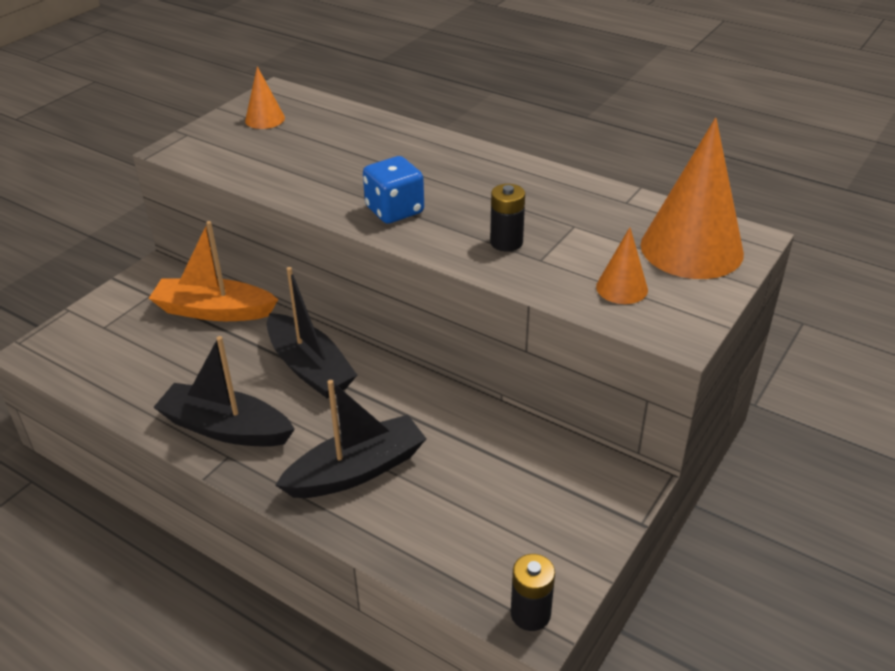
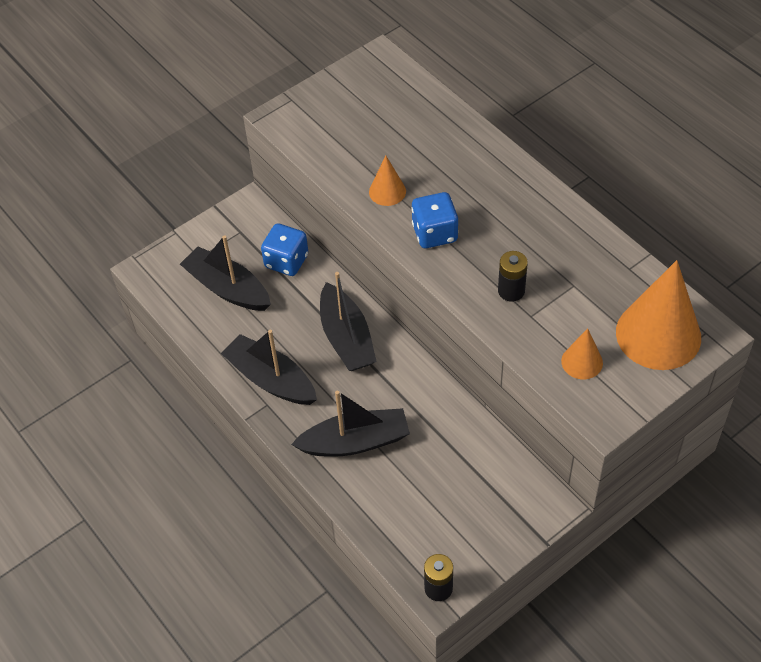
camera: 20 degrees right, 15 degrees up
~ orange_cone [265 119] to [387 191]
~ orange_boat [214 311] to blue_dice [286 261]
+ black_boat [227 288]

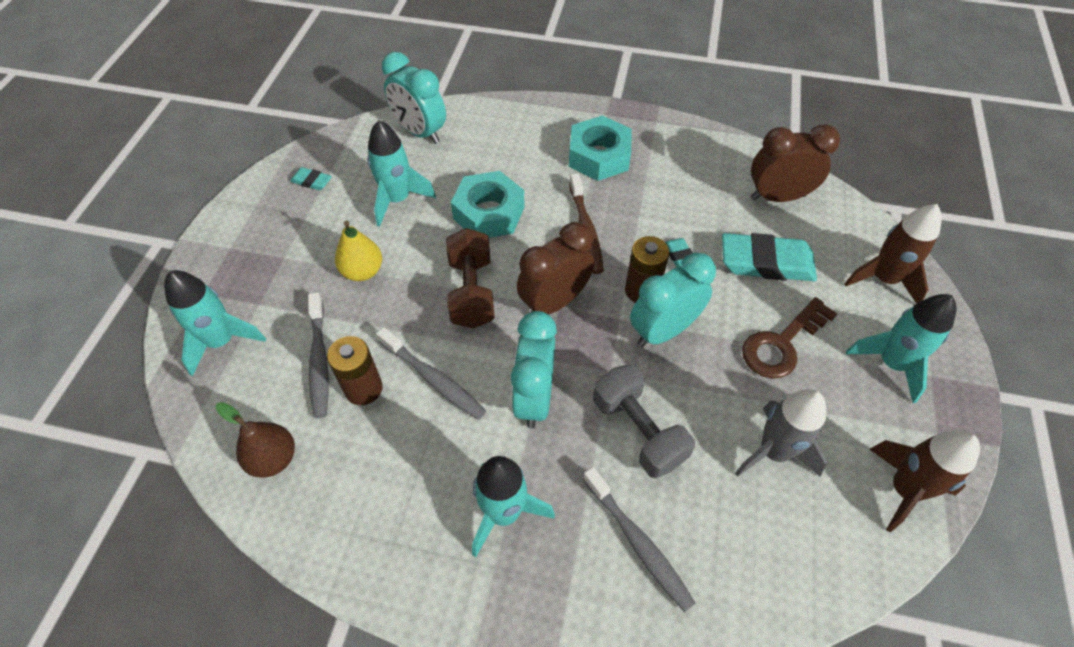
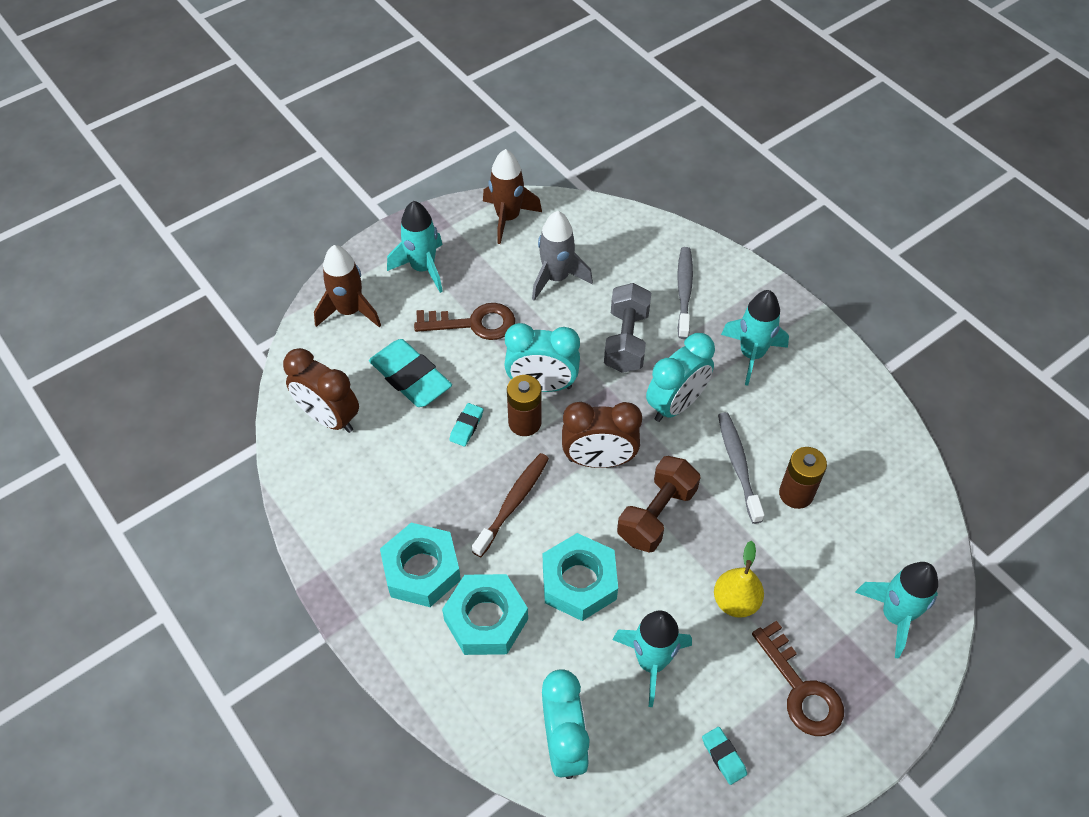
camera: 140 degrees left, 0 degrees up
- grey_toothbrush [319 360]
- brown_pear [273 459]
+ turquoise_nut [486 619]
+ brown_key [801 689]

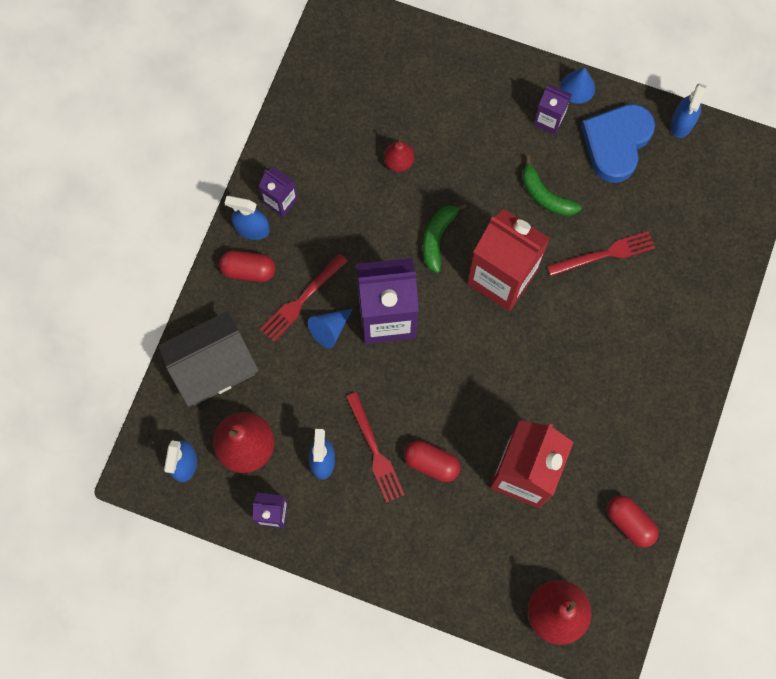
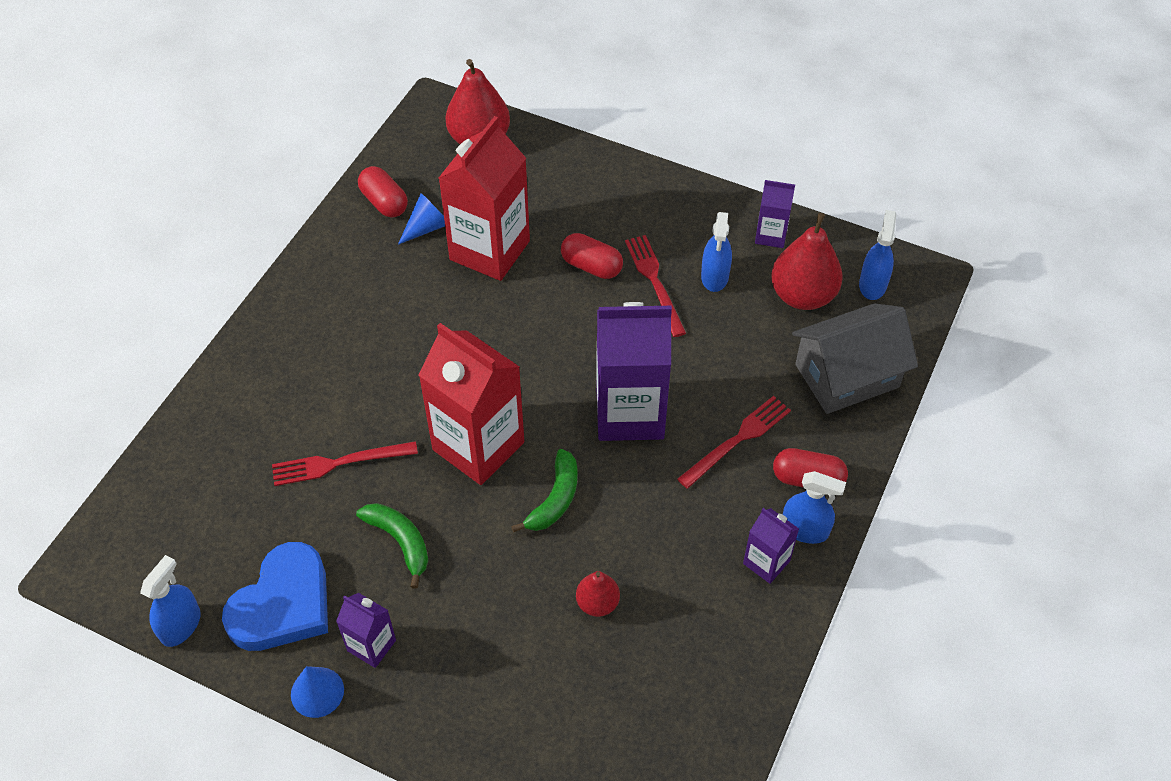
camera: 175 degrees left, 20 degrees down
~ blue_cone [329 329] to [427 227]

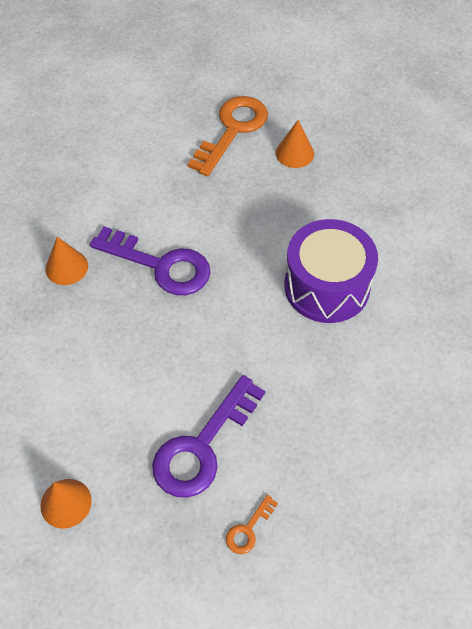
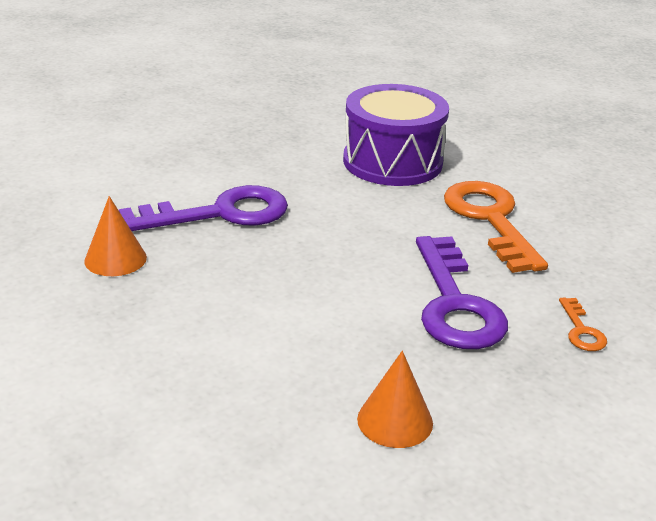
camera: 45 degrees left, 25 degrees down
~ orange_key [232 130] to [490 220]
- orange_cone [294 153]

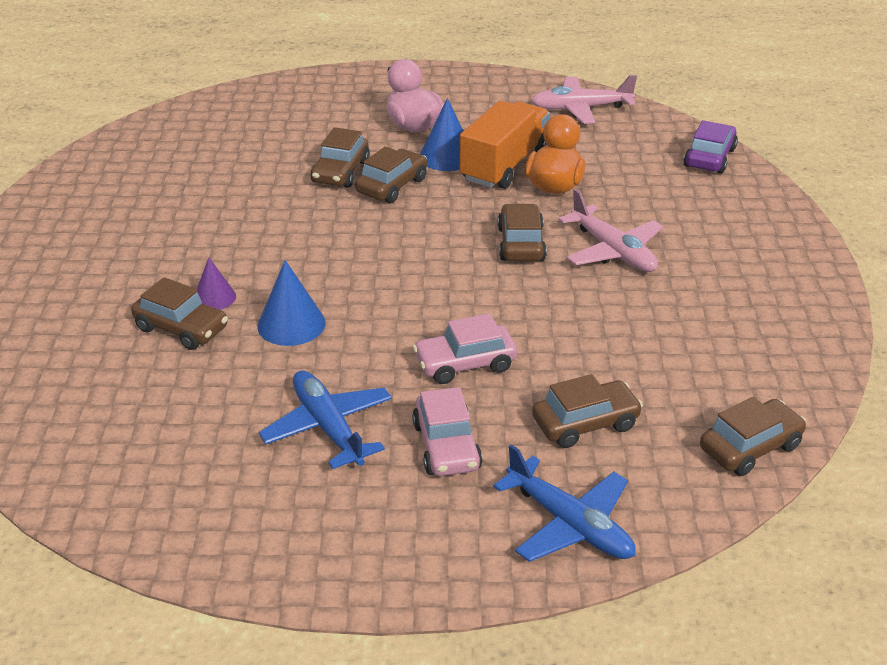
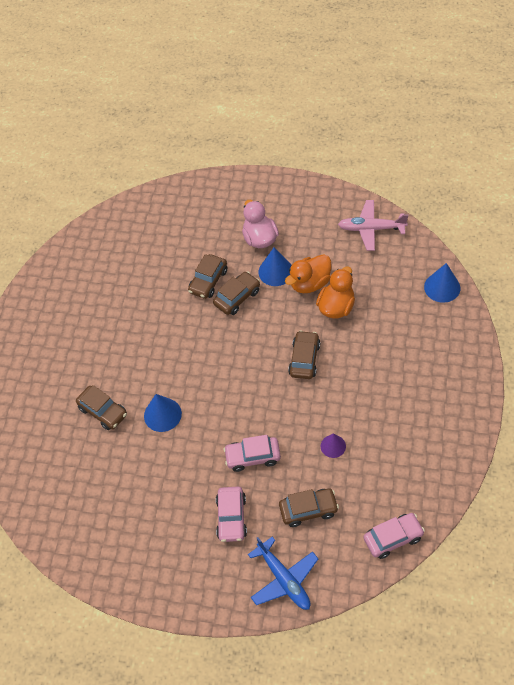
camera: 15 degrees right, 20 degrees up
~ orange_truck [505 165] to orange_duck [310 283]
~ purple_car [709 158] to blue_cone [442 287]
- pink_plane [613 251]
~ purple_cone [214 297] to [333 446]
- blue_plane [328 427]
~ brown_car [750 447] to pink_car [393 538]

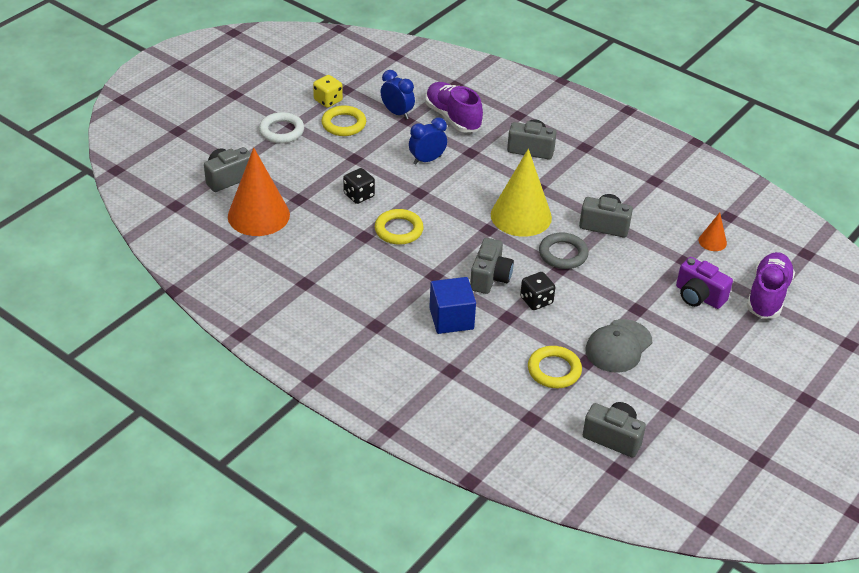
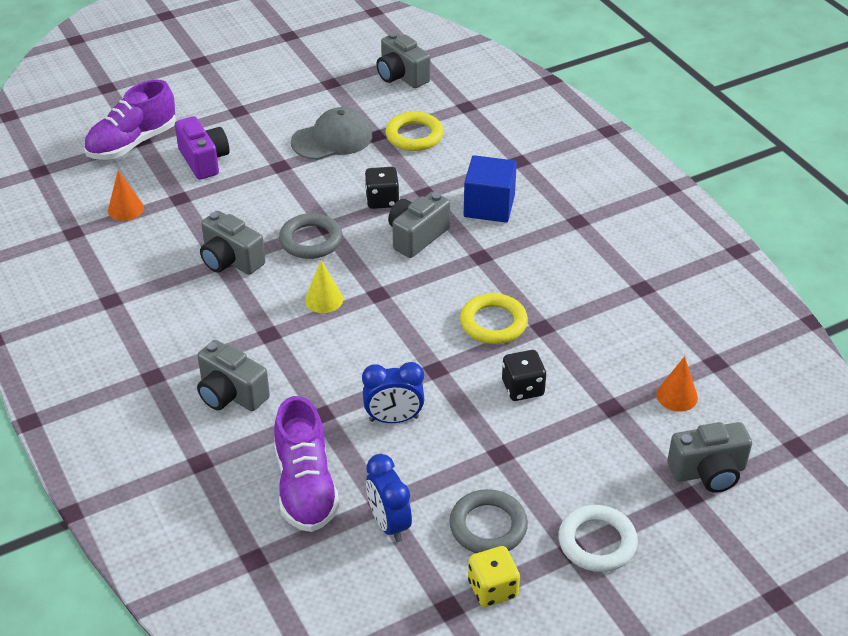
camera: 155 degrees left, 0 degrees up
~ yellow_ring [344 124] to grey_ring [488 526]
~ orange_cone [258 215] = [677 396] x0.45
~ yellow_cone [521 216] = [324 299] x0.45

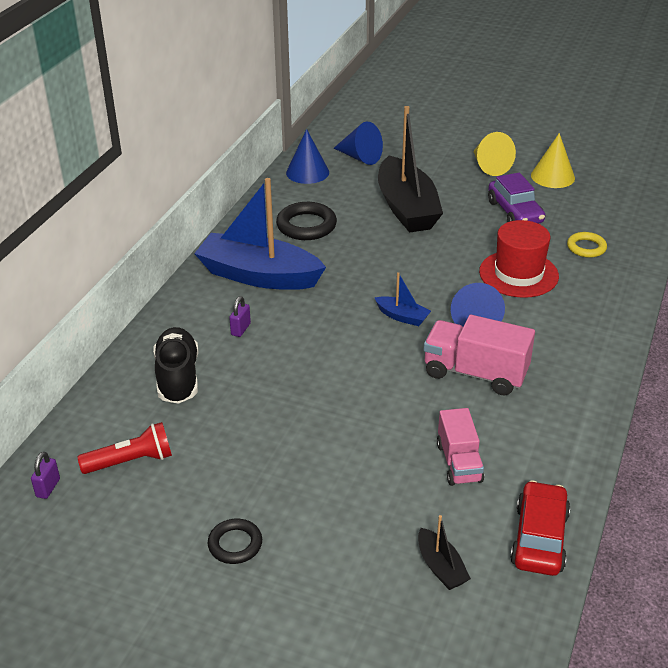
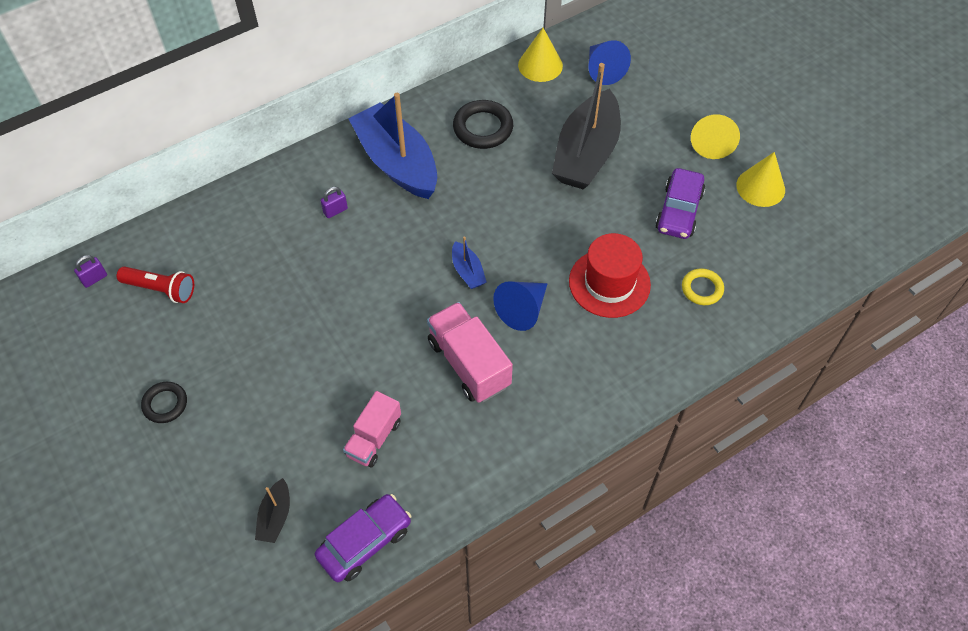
camera: 35 degrees right, 20 degrees up
~ blue_cone [307 172] to yellow_cone [540 65]
- black_shoe [178 378]
~ red_car [539 538] to purple_car [365 542]

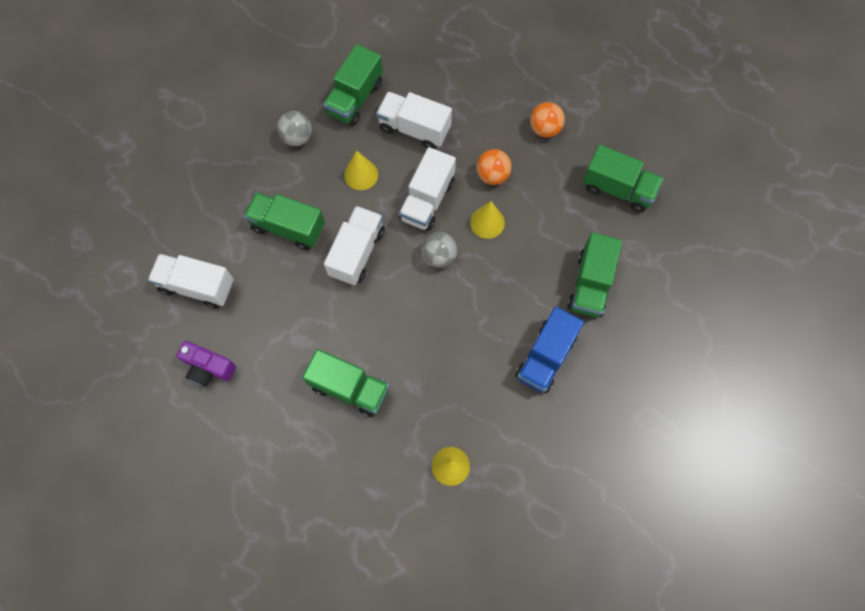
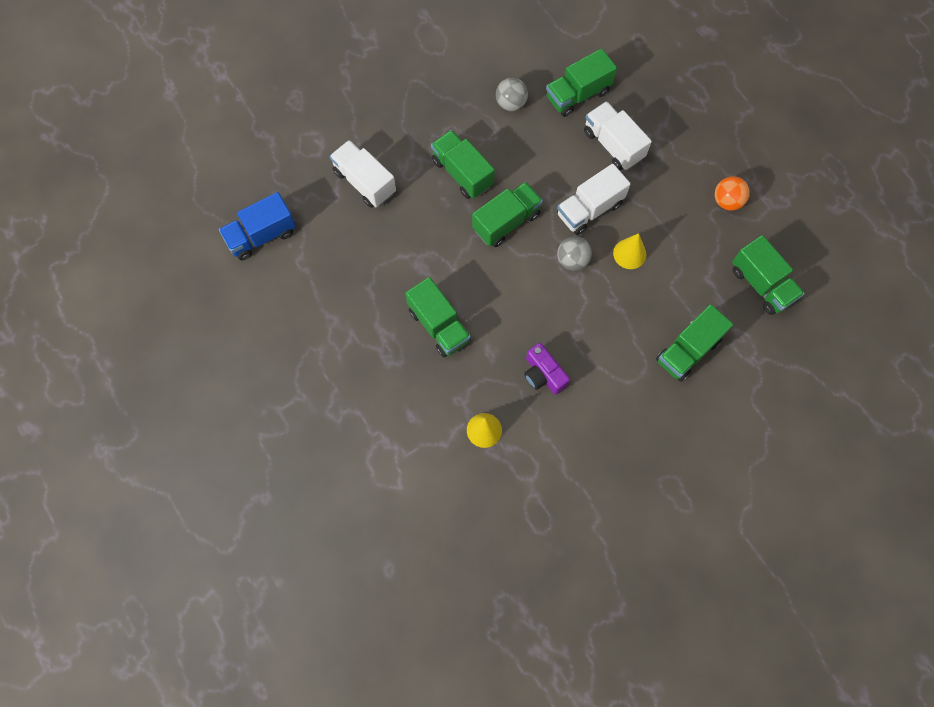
camera: 30 degrees right, 0 degrees up
- orange_ball [492 175]
- yellow_cone [361 174]
~ white_truck [357 252] to green_truck [506 222]
~ blue_truck [545 357] to [262 235]
~ purple_camera [208 368] to [543 374]

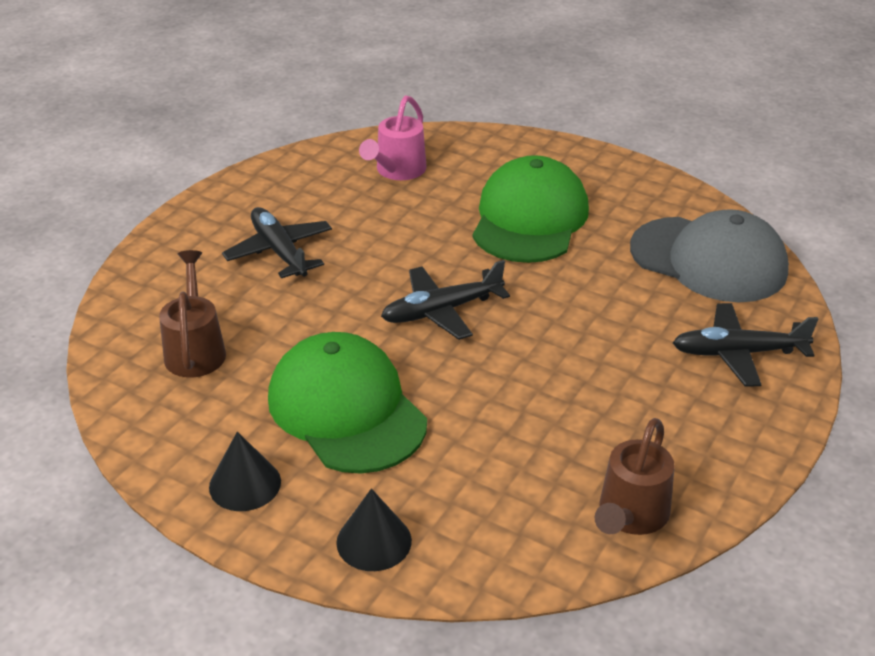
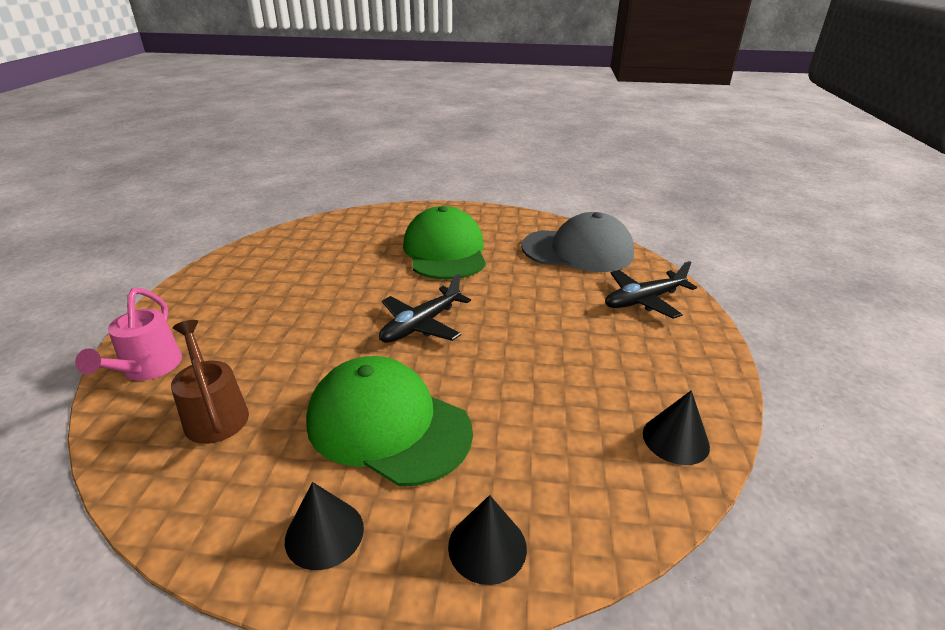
camera: 25 degrees left, 5 degrees down
~ pink_watering_can [397 171] to [147 369]
- black_plane [279 252]
~ brown_watering_can [630 516] to black_cone [675 439]

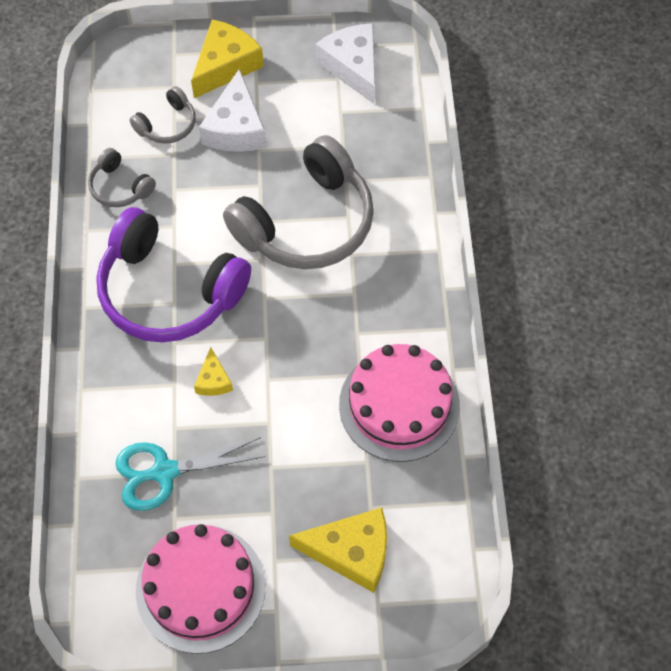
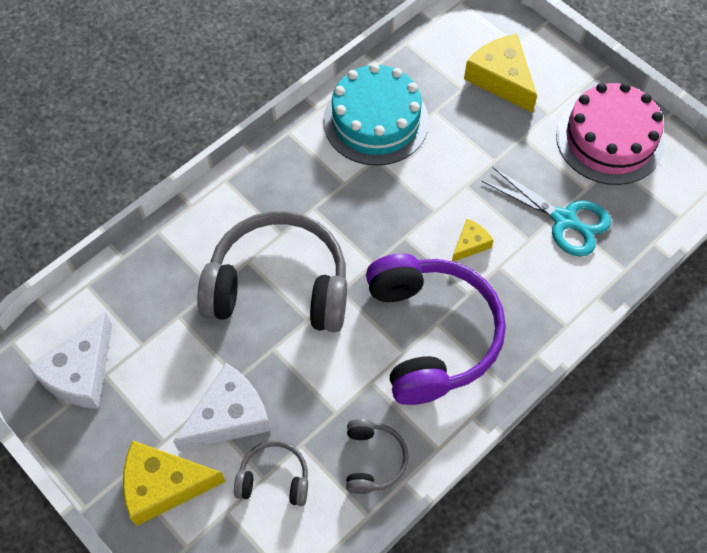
camera: 130 degrees left, 0 degrees up
~ pink_cake [399 405] to turquoise_cake [376 121]

